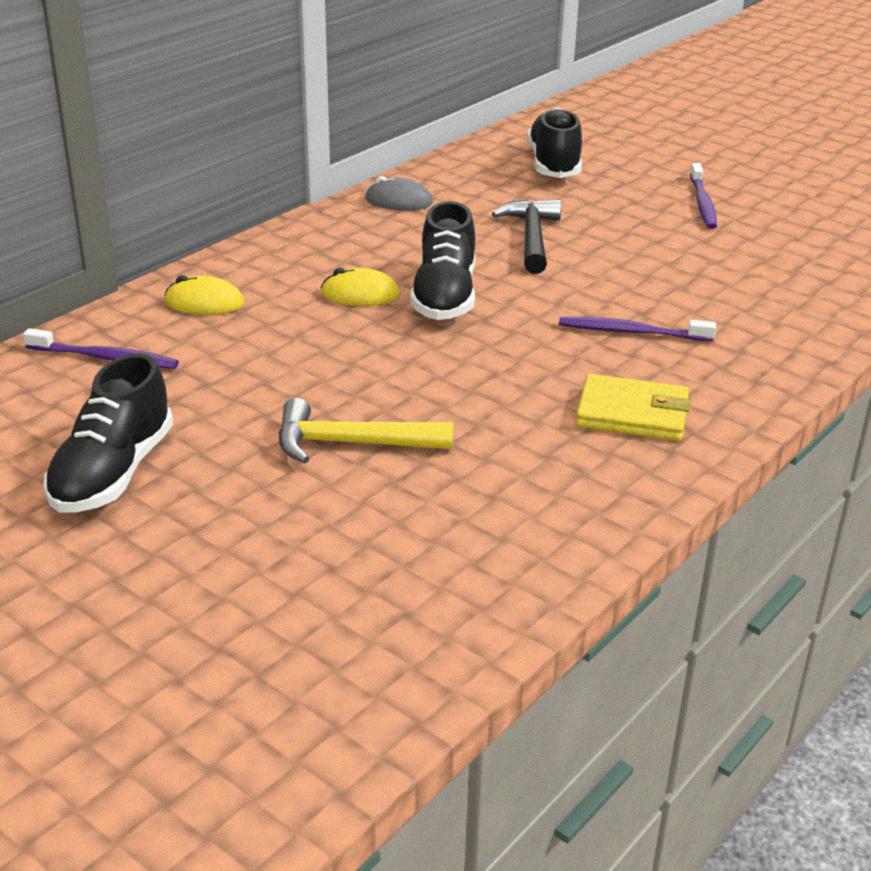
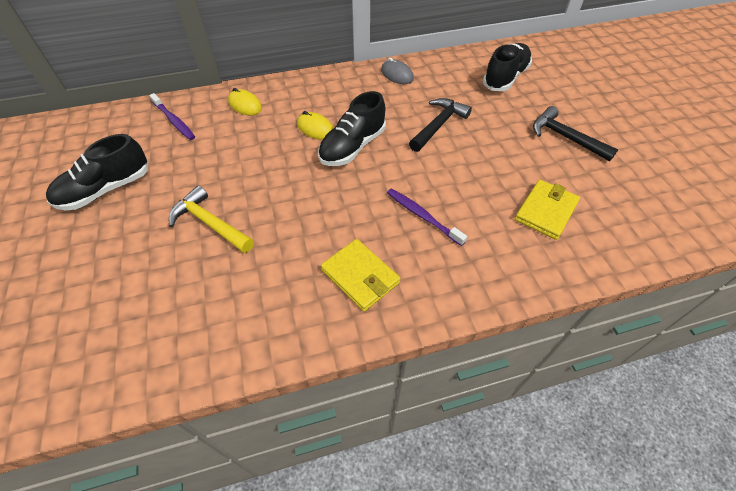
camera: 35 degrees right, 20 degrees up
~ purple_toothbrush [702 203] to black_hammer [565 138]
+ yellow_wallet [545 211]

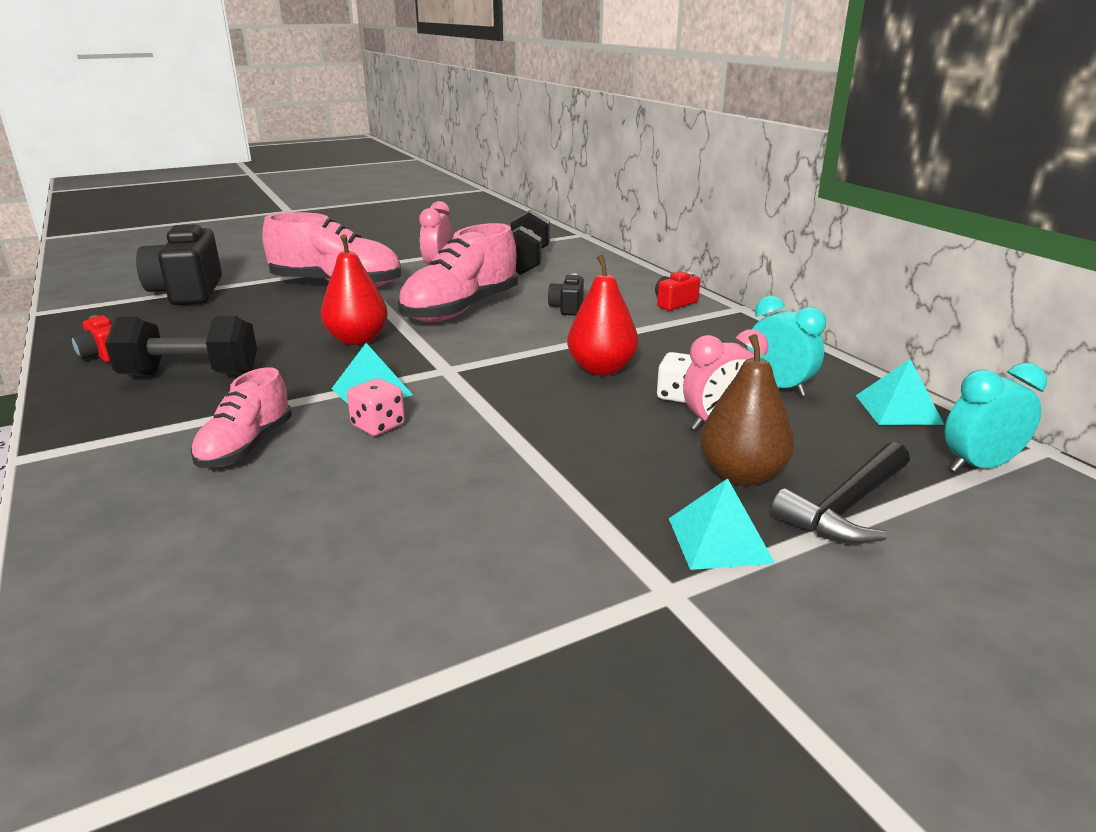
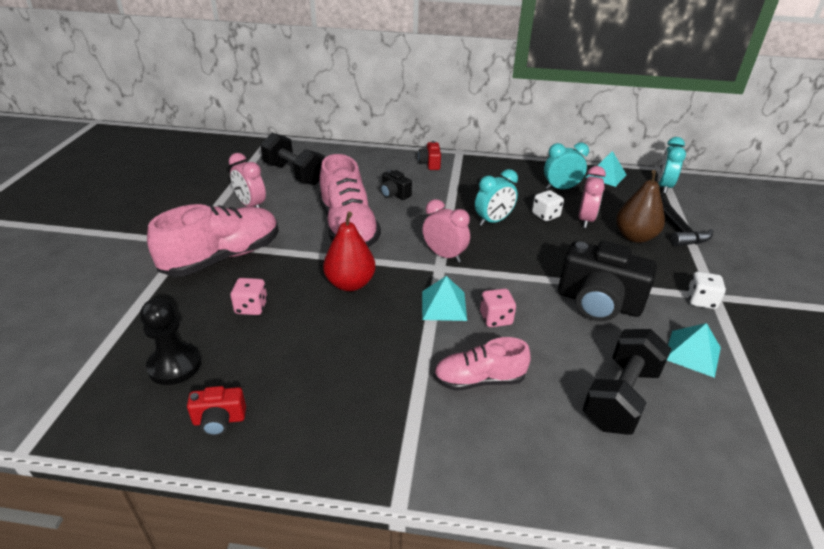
camera: 55 degrees left, 10 degrees up
~ black_camera [188 292] to [598 303]
~ red_pear [601 369] to turquoise_clock [493 221]
~ black_dumbbell [190 375] to [621 397]
~ pink_shoe [246 447] = [479 380] 120 degrees clockwise
~ turquoise_pyramid [719 540] to [692 353]
+ pink_clock [444 255]
+ white_dice [701 301]
+ pink_dice [251 307]
+ black_pawn [174 365]

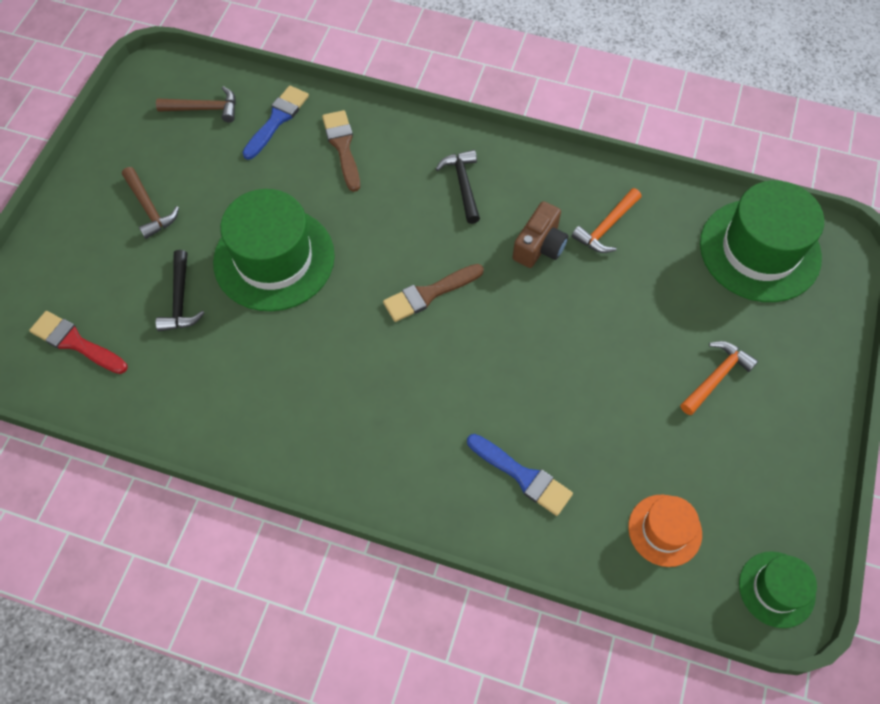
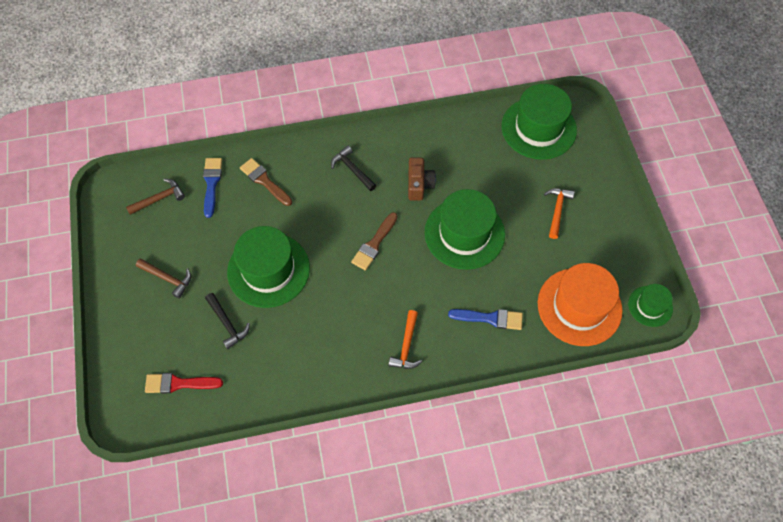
camera: 30 degrees left, 0 degrees up
~ orange_hammer [606 227] to [406 345]
~ orange_hat [664 530] = [579 306] x1.90
+ green_hat [464 233]

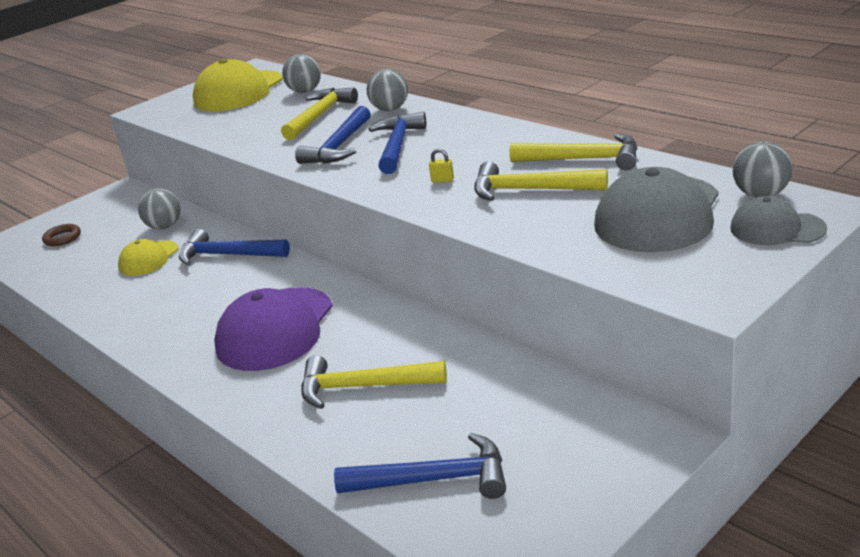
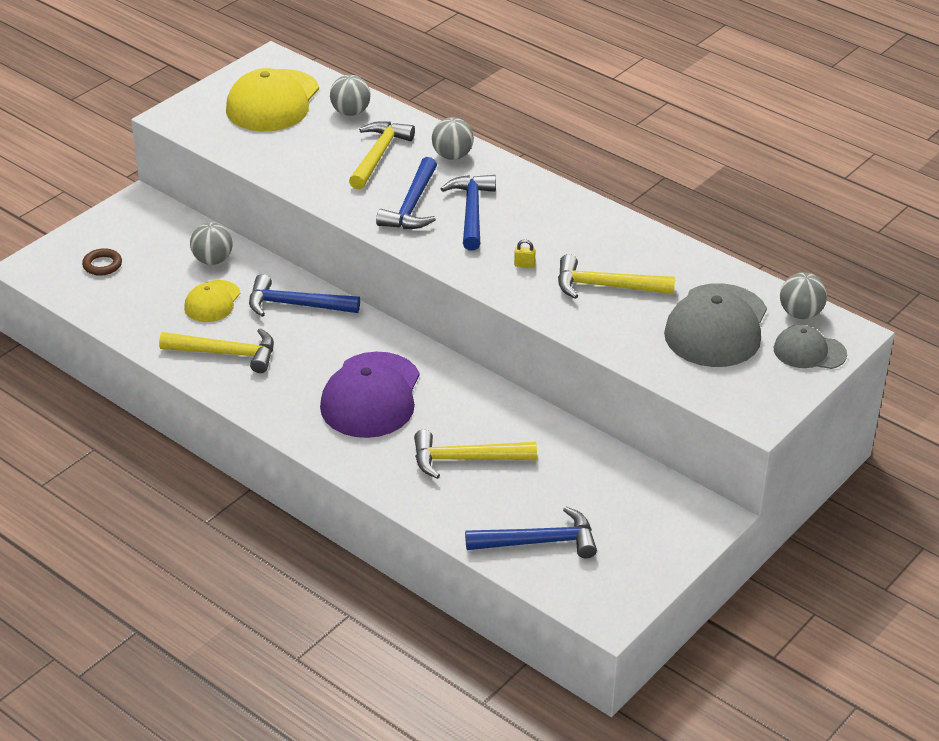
camera: 10 degrees left, 10 degrees up
~ yellow_hammer [584 159] to [226 353]

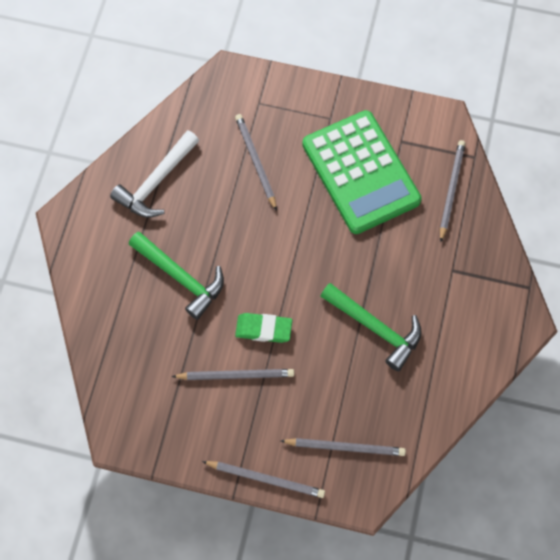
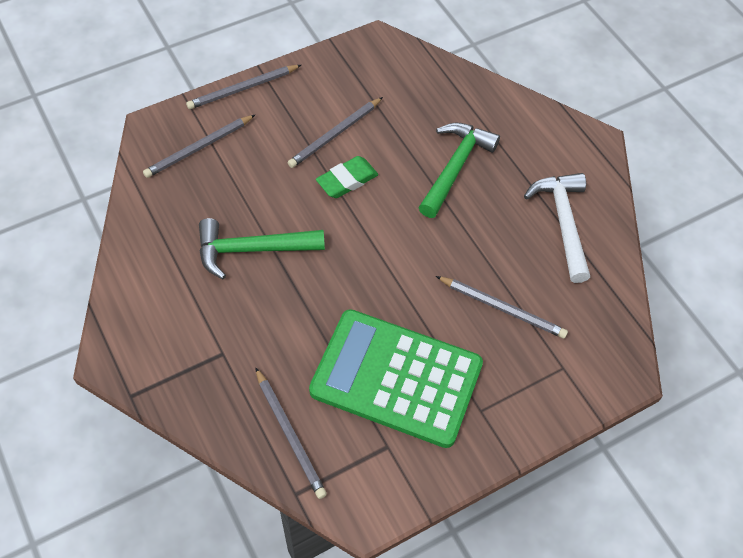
camera: 135 degrees right, 10 degrees down
~ green_hammer [180 277] = [455 167] 120 degrees clockwise

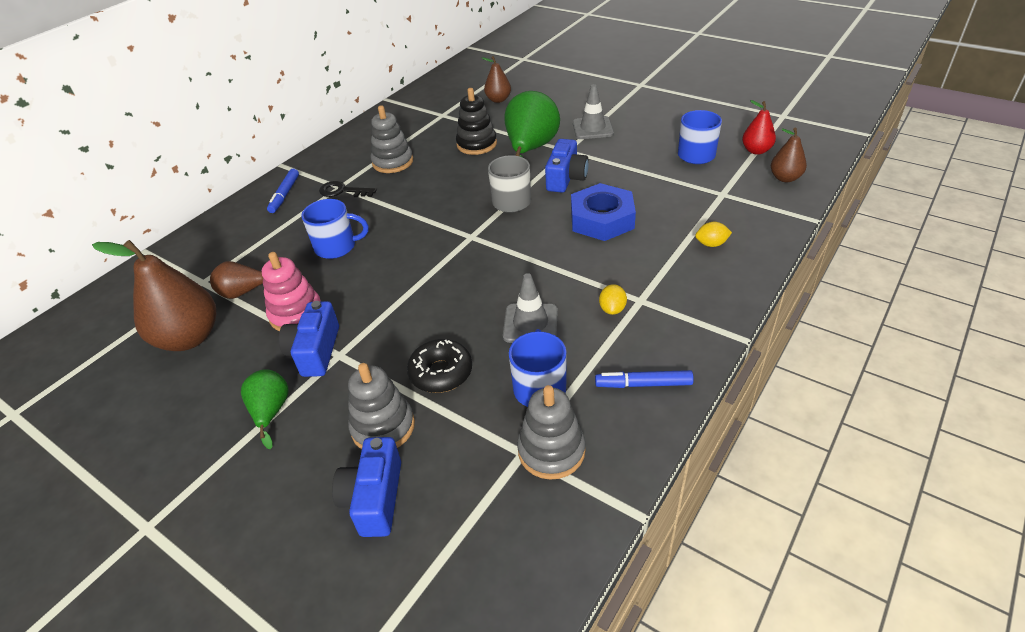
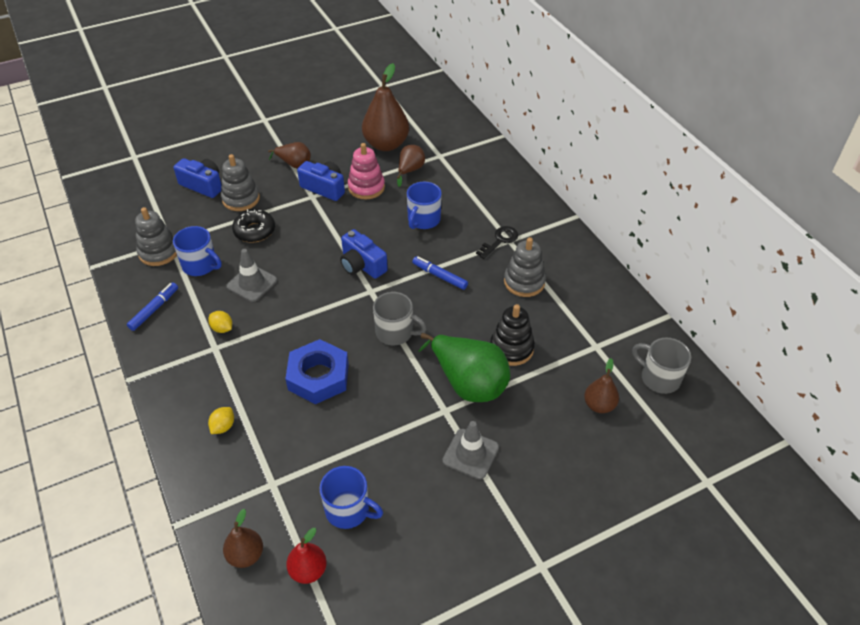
camera: 115 degrees right, 5 degrees up
~ blue_camera [566 178] to [362 265]
~ blue_marker [285 195] to [440 276]
~ green_pear [271 412] to brown_pear [294 164]
+ grey_mug [659 378]

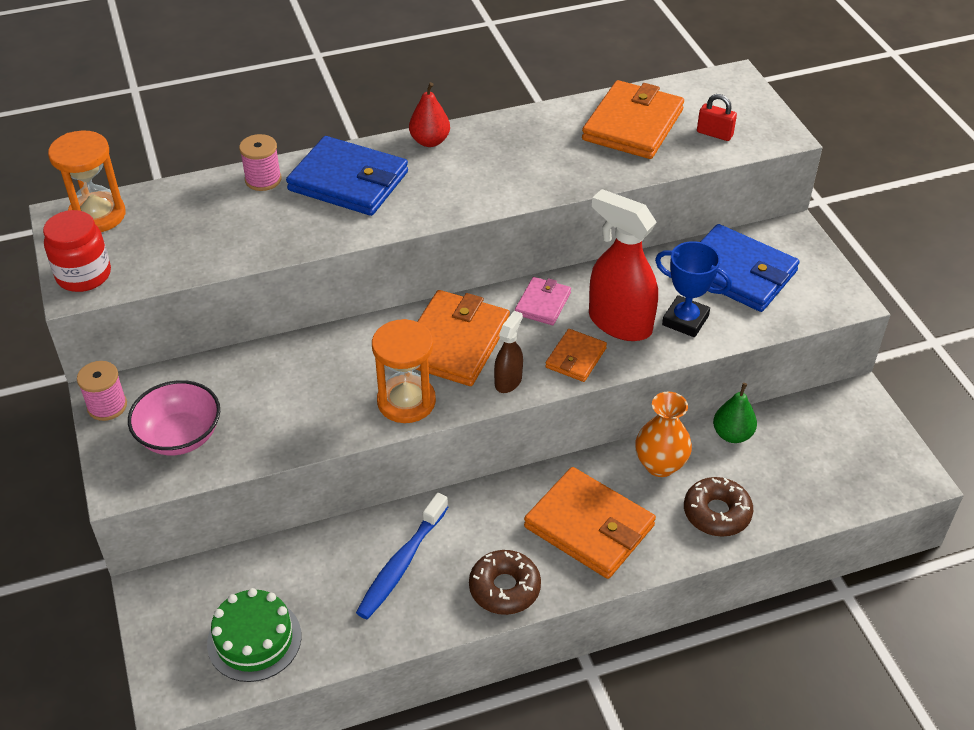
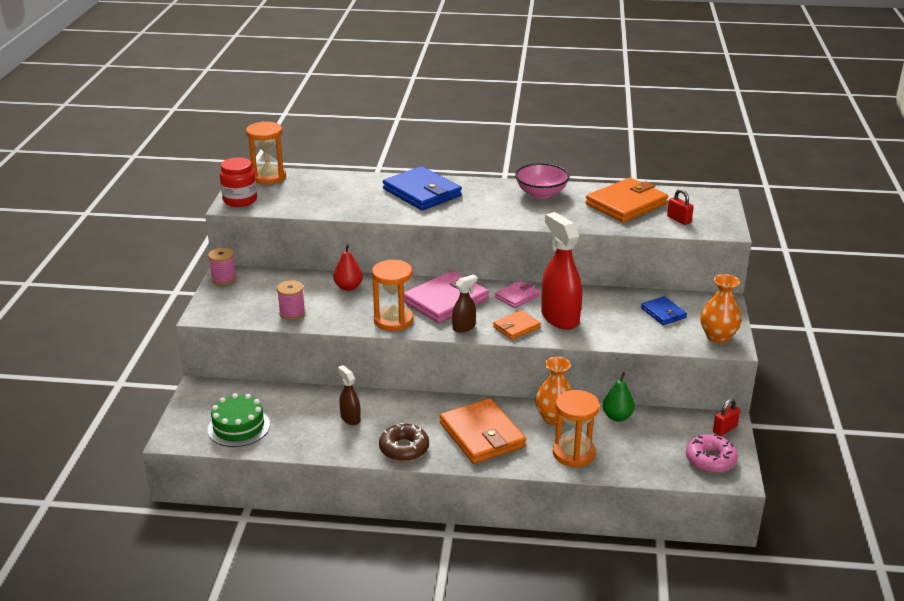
camera: 25 degrees right, 15 degrees down
~ red_pear [430 141] to [348 287]
~ pink_spool [263 179] to [292 313]
~ blue_wallet [738 272] = [663 313] x0.53
- blue_trophy [685 320]
~ orange_wallet [454 342] to pink_wallet [445 301]
~ pink_bowl [180 436] to [541 193]
~ brown_donut [717 513] to orange_hourglass [573 453]
~ blue_toothbrush [401 564] to brown_spray_bottle [350 418]
+ orange_vase [718 337]
+ red_padlock [725 429]
+ pink_donut [710 460]

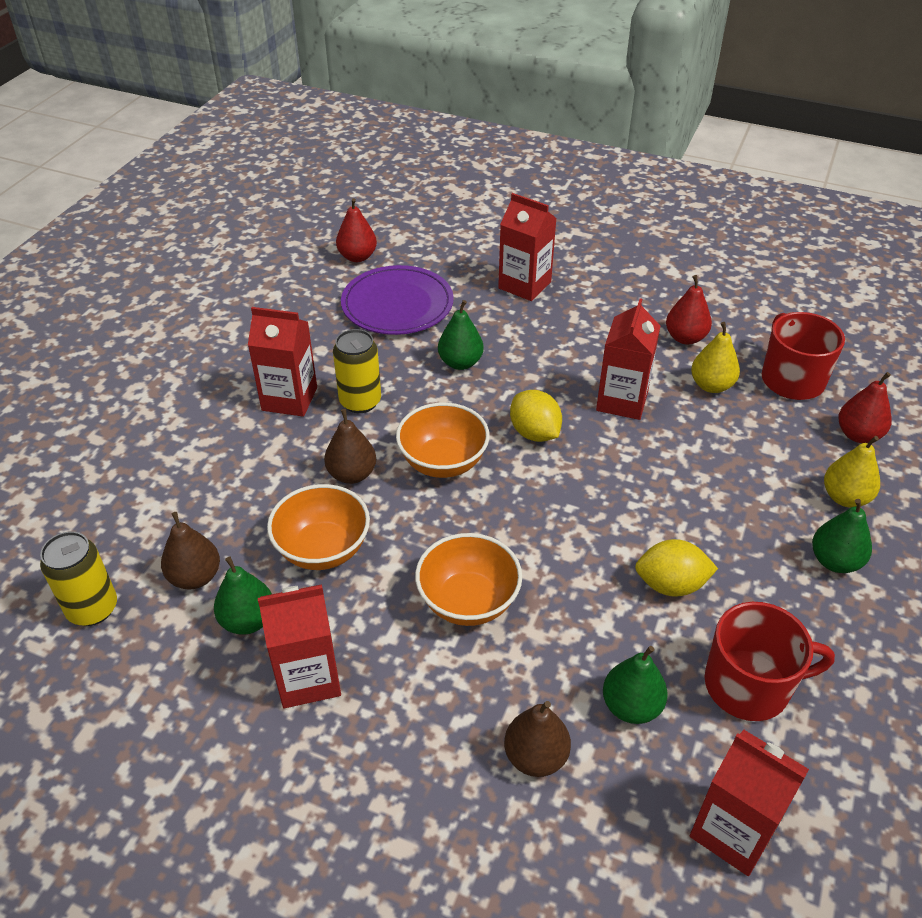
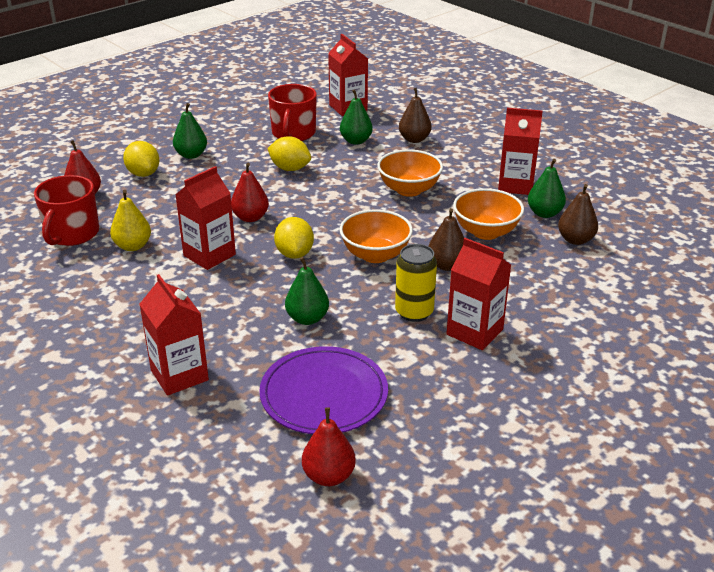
camera: 155 degrees left, 10 degrees down
~ red_pear [685 338] to [250 217]
~ yellow_pear [845 497] to yellow_lemon [143 174]
- yellow_can [92 609]
~ red_mug [749 685] = [293 133] 105 degrees counterclockwise

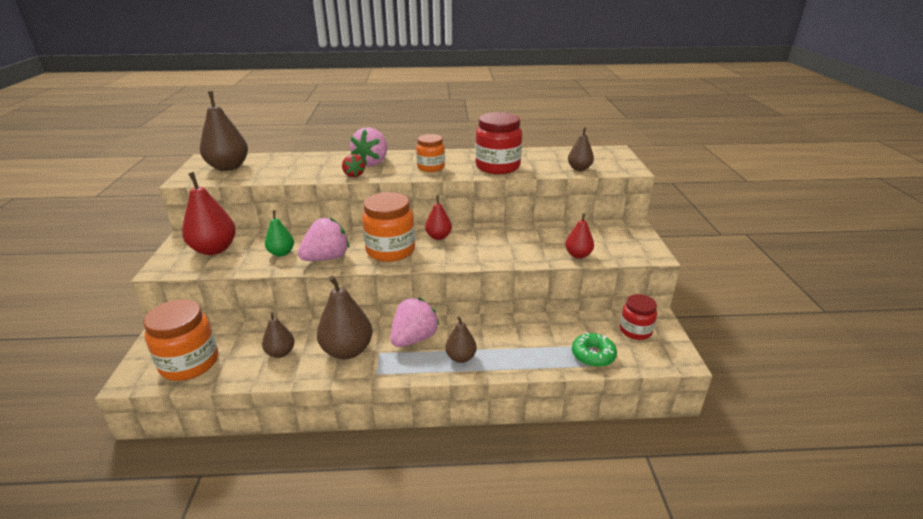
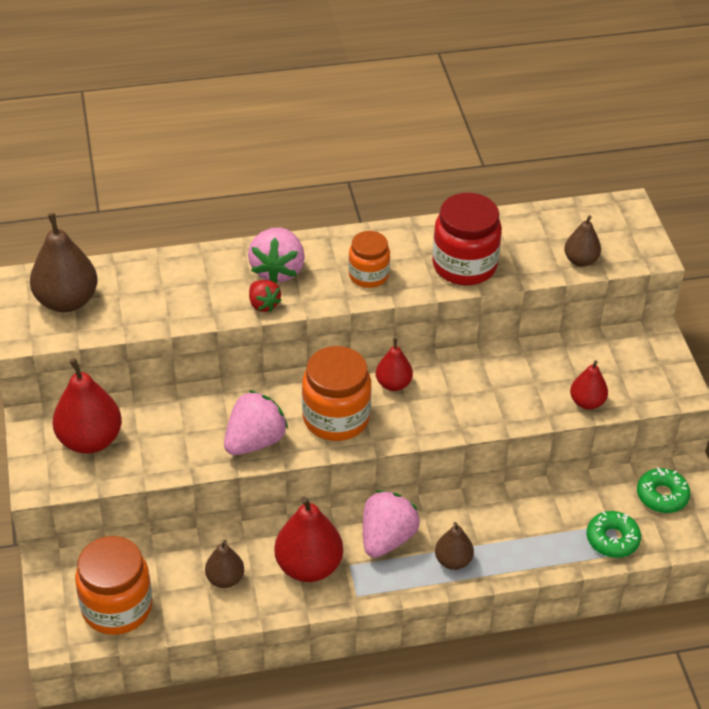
camera: 10 degrees left, 15 degrees up
- green_pear [281 253]
~ brown_pear [347 350] to red_pear [308 566]
~ red_jar [635 331] to green_donut [662 496]

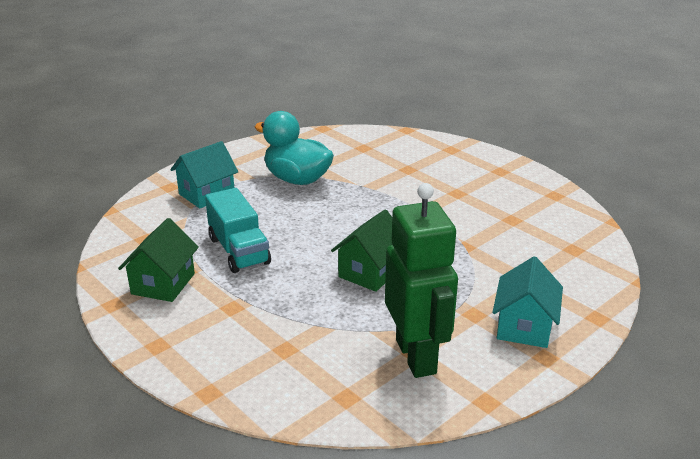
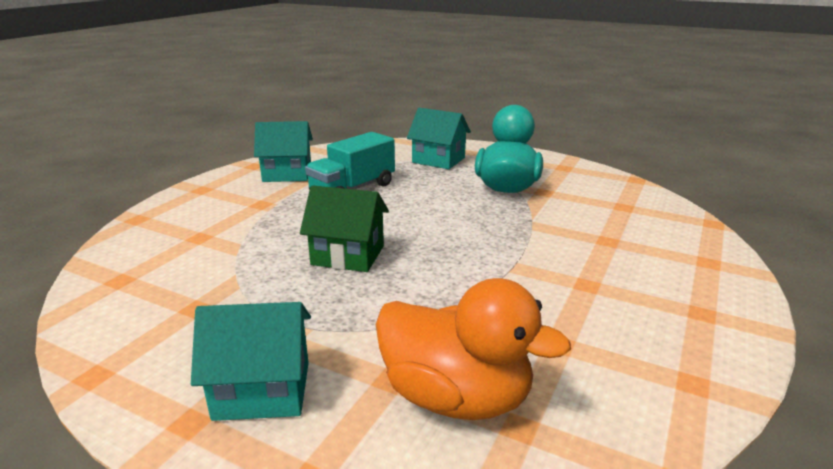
camera: 70 degrees right, 5 degrees down
- green_robot [416 356]
~ green_house [163 284] to turquoise_house [287 174]
+ orange_duck [456 397]

